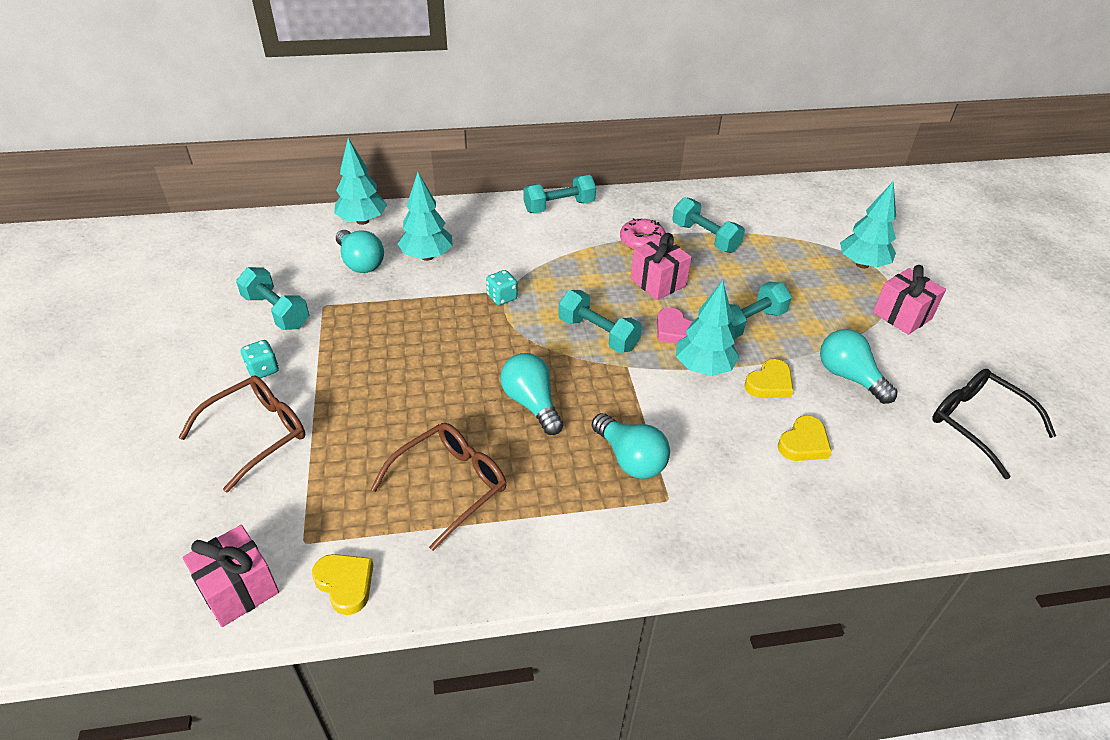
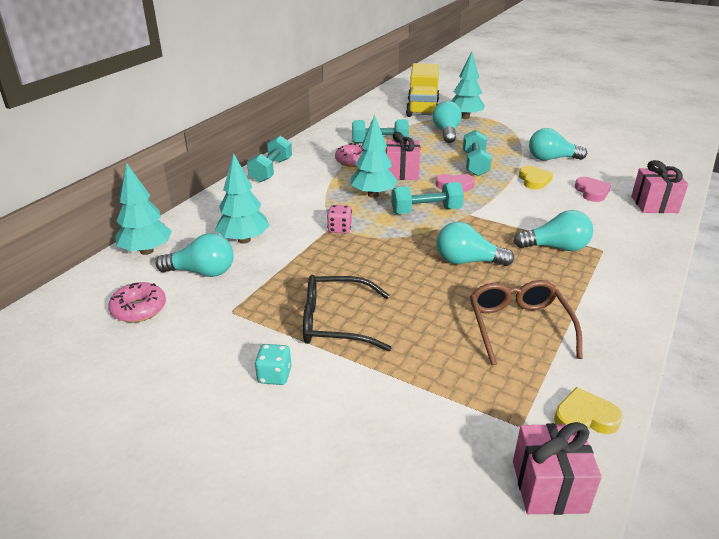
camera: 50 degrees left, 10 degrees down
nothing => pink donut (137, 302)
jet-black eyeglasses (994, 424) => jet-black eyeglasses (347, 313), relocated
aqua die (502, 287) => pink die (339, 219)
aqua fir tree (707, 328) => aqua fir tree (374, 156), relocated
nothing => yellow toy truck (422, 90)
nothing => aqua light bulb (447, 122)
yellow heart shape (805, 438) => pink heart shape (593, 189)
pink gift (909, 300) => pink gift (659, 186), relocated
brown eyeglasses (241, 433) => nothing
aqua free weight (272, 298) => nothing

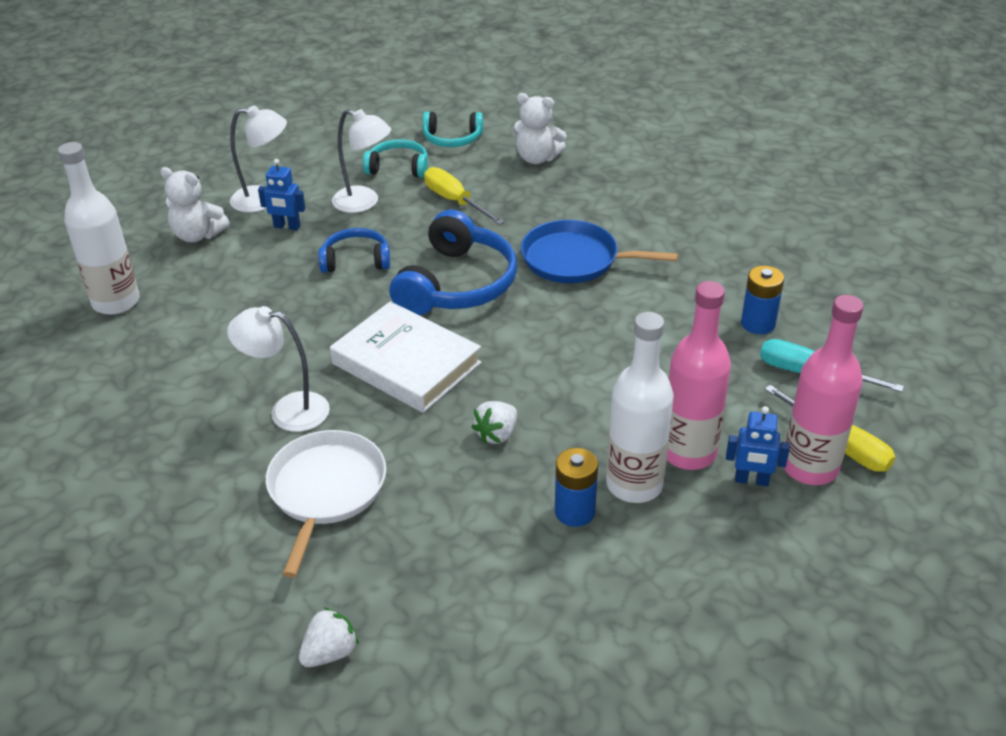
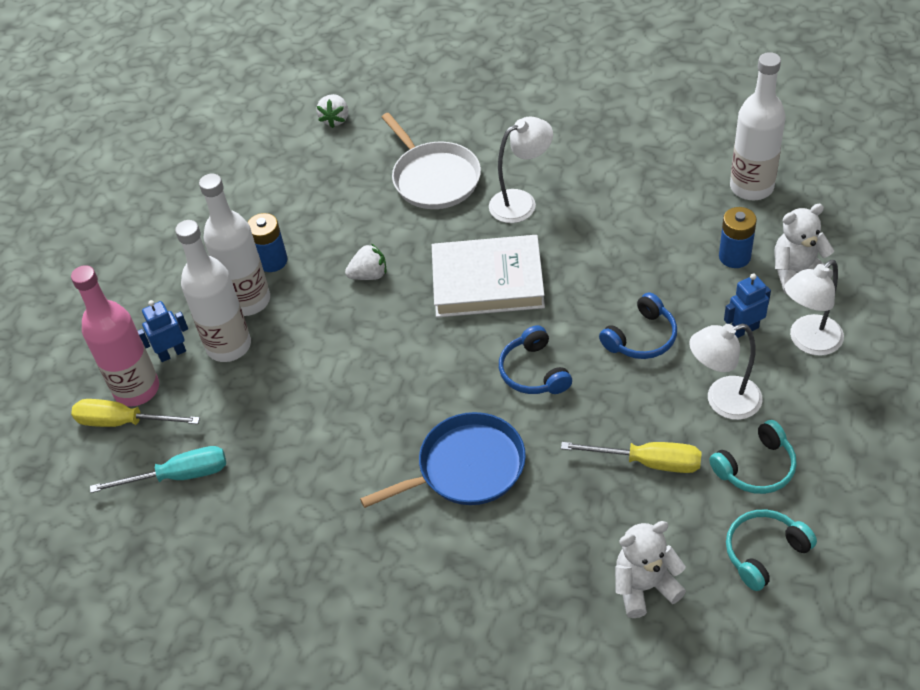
camera: 145 degrees right, 10 degrees up
pink flask (699, 375) => snow-white flask (213, 291)
snow-white berry (494, 422) => snow-white berry (365, 262), 75 degrees clockwise
blue headphones (453, 262) => blue headphones (535, 359), x0.56
blue power cell (762, 300) => blue power cell (738, 237), relocated

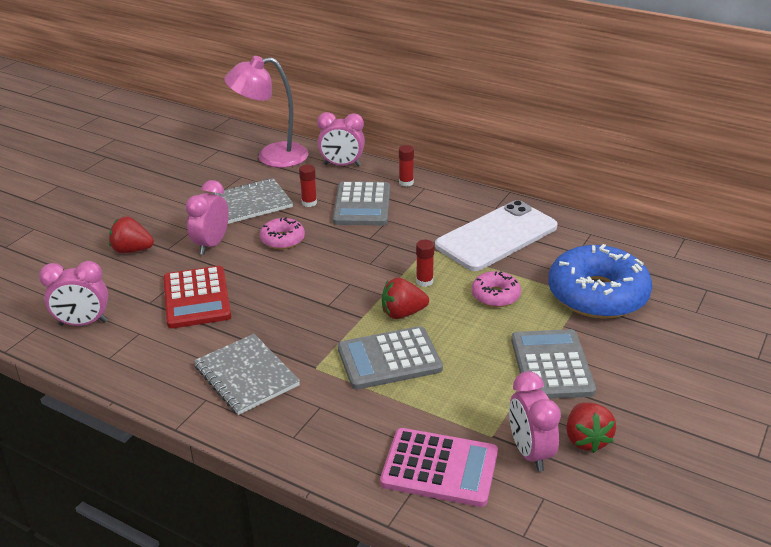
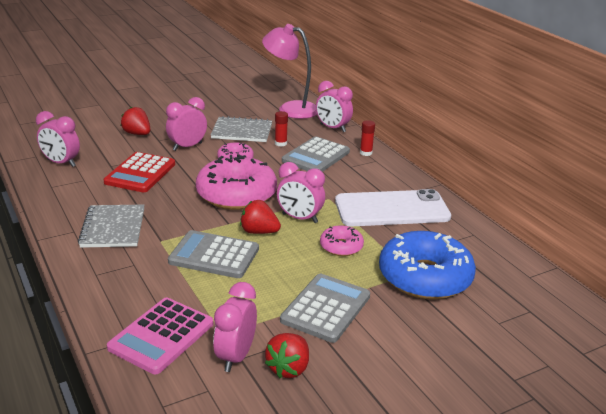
camera: 30 degrees right, 5 degrees down
pink calculator (439, 467) => pink calculator (160, 336), 75 degrees clockwise
nothing => pink donut (236, 182)
crimson glue stick (425, 263) => pink clock (301, 192)

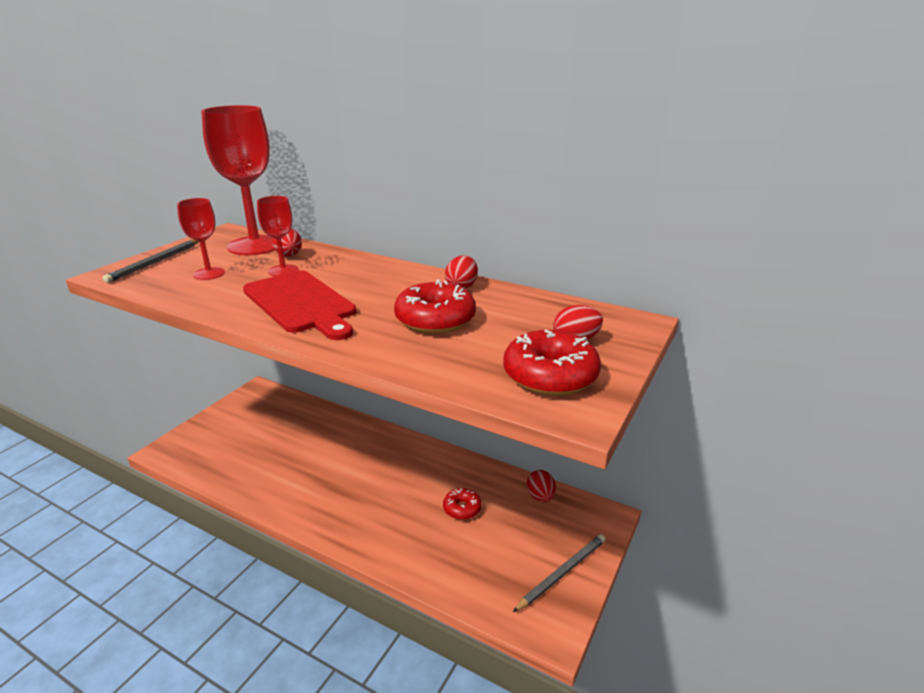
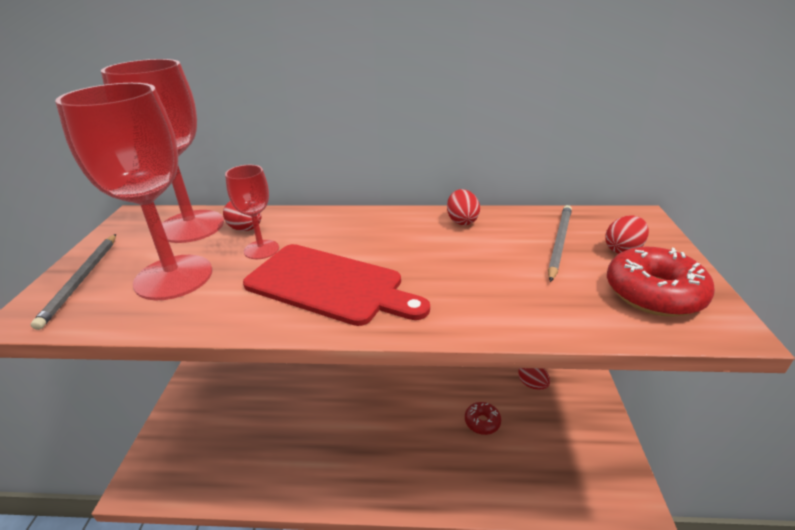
camera: 25 degrees left, 5 degrees up
crimson goblet (201, 239) => crimson goblet (133, 191), x1.97
grey lead pencil (559, 573) => grey lead pencil (560, 243), relocated
crimson donut (435, 306) => nothing

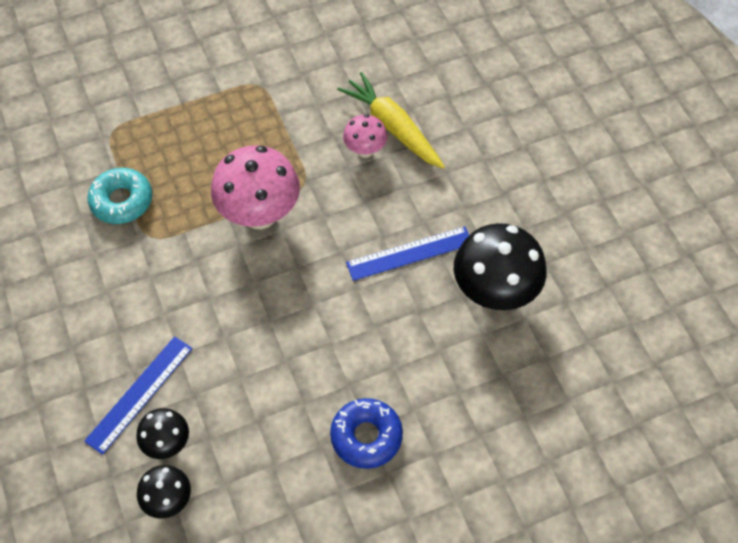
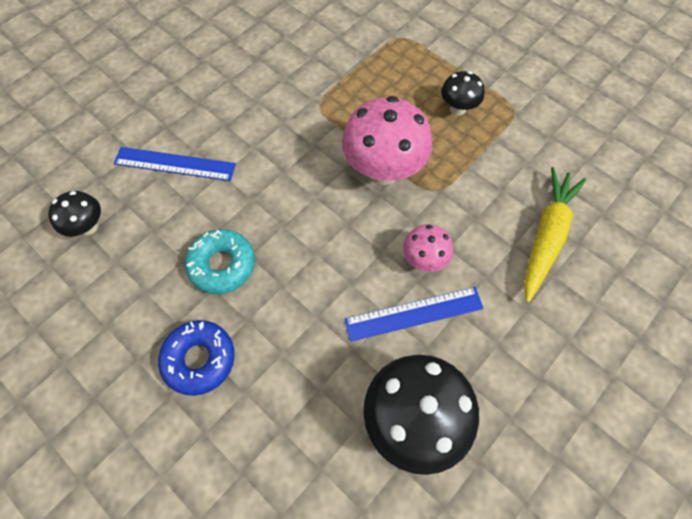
camera: 65 degrees right, 5 degrees up
aqua donut (120, 196) => aqua donut (220, 261), relocated
blue straightedge (407, 253) => blue straightedge (414, 314), 60 degrees counterclockwise
pink toadstool (365, 136) => pink toadstool (428, 248), relocated
jet-black toadstool (162, 433) => jet-black toadstool (463, 93), relocated

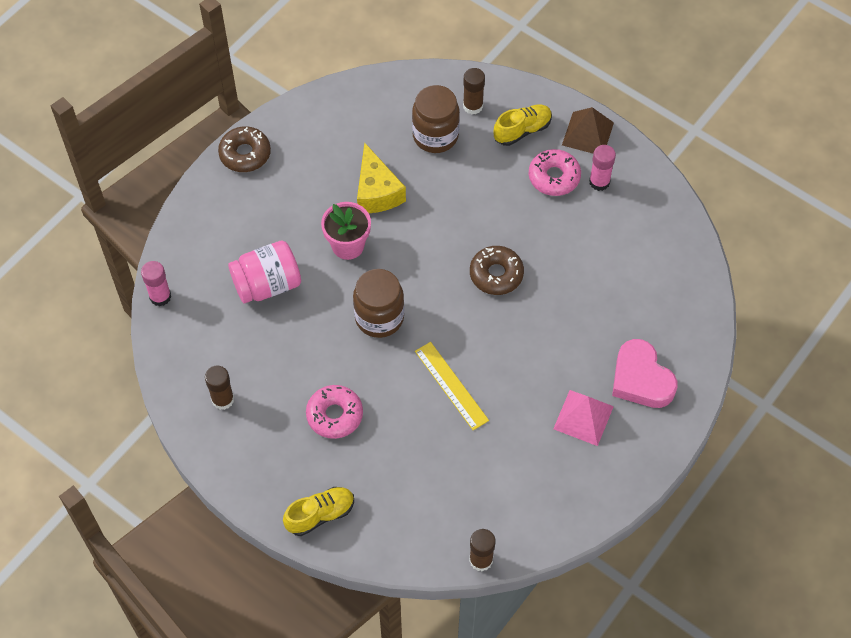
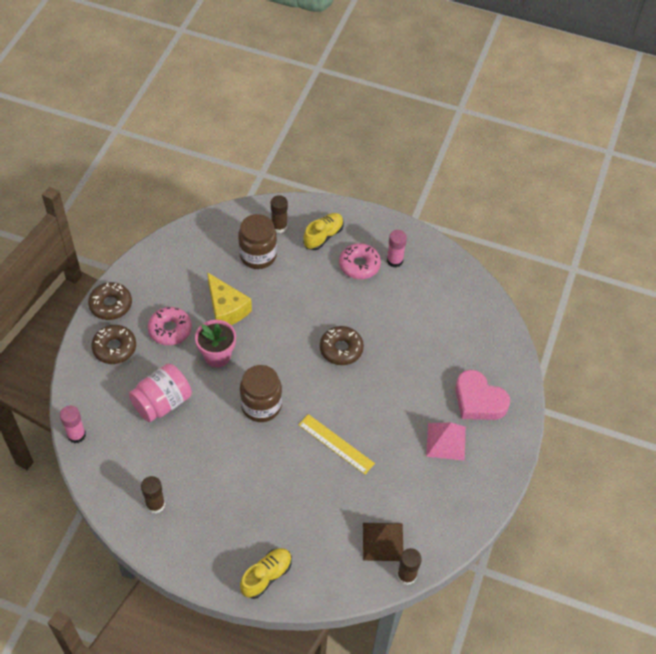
camera: 20 degrees left, 5 degrees down
nothing => brown donut (113, 344)
pink donut (334, 412) => pink donut (170, 326), relocated
brown solid pyramid (588, 130) => brown solid pyramid (383, 542), relocated

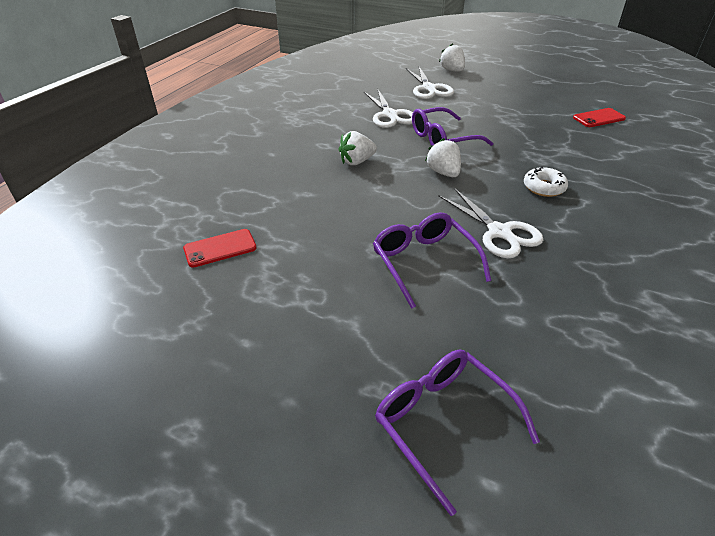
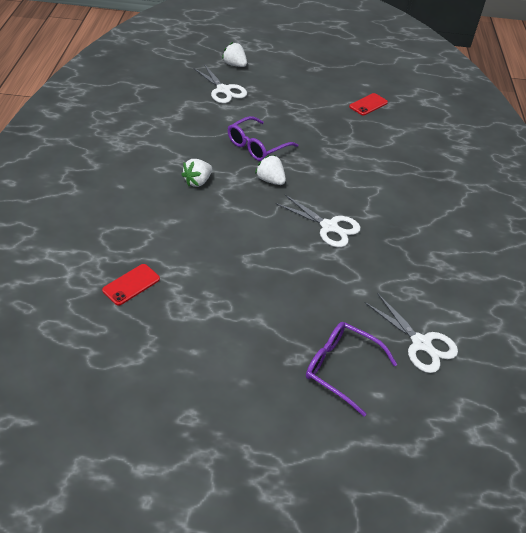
camera: 25 degrees left, 5 degrees up
snow-white pair of scissors (388, 109) => snow-white pair of scissors (411, 333), relocated
violet eyeglasses (432, 260) => nothing
snow-white donut (546, 181) => nothing

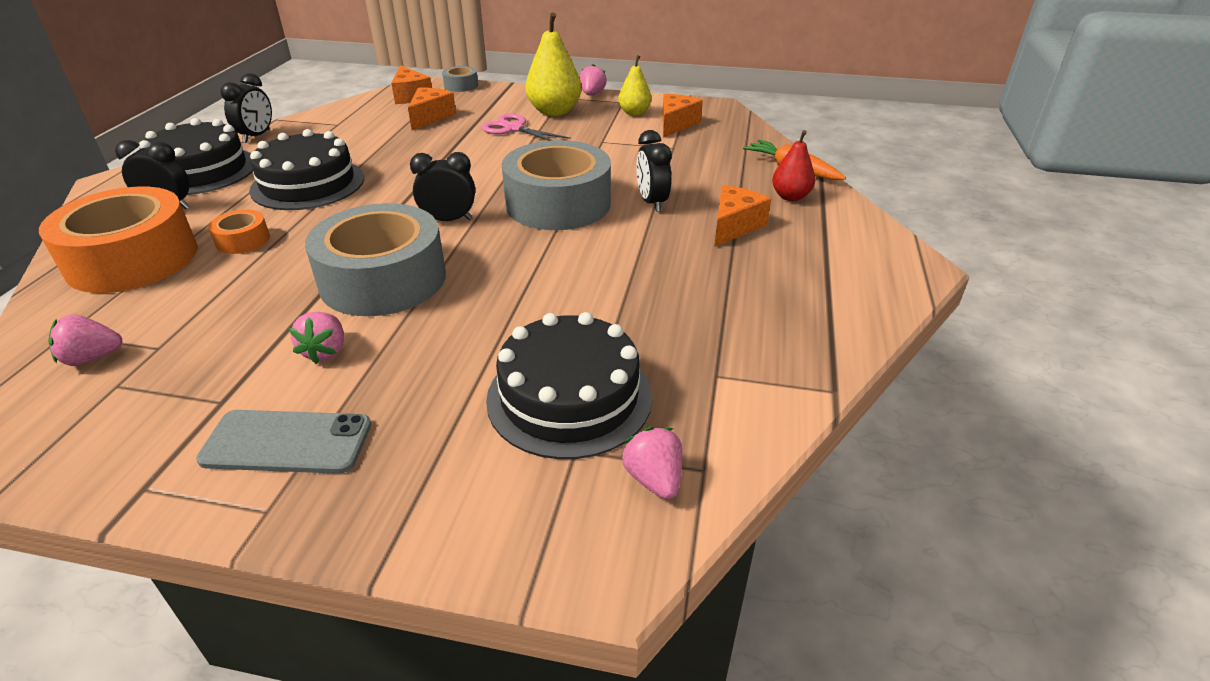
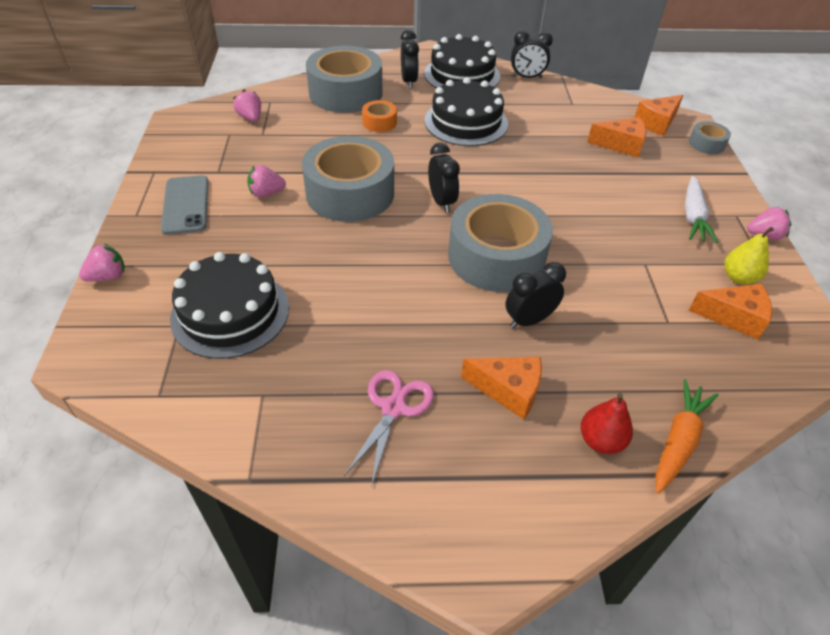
camera: 75 degrees right, 10 degrees up
pink berry (651, 463) => pink berry (102, 262), relocated
orange-coloured sticky tape (118, 240) => grey sticky tape (344, 79)
pink pair of scissors (526, 127) => pink pair of scissors (389, 429), relocated
yellow pear (553, 64) => snow-white toy carrot (701, 209)

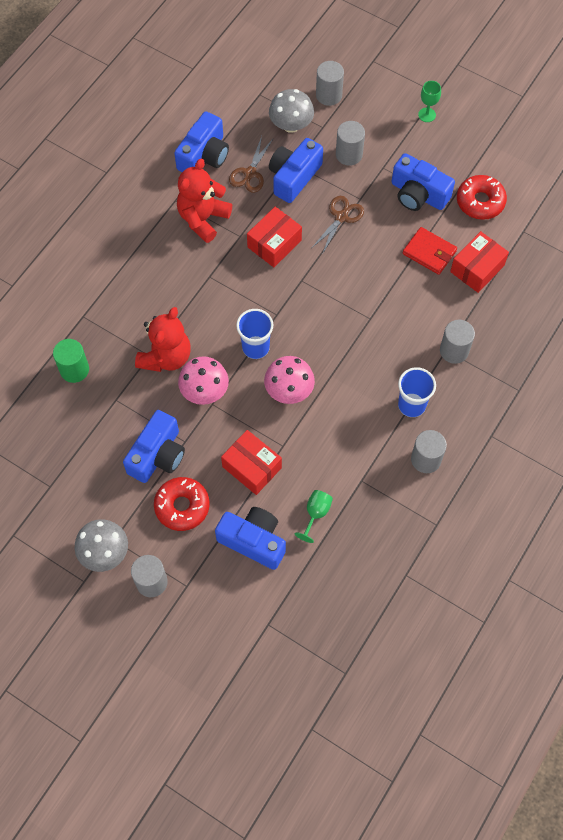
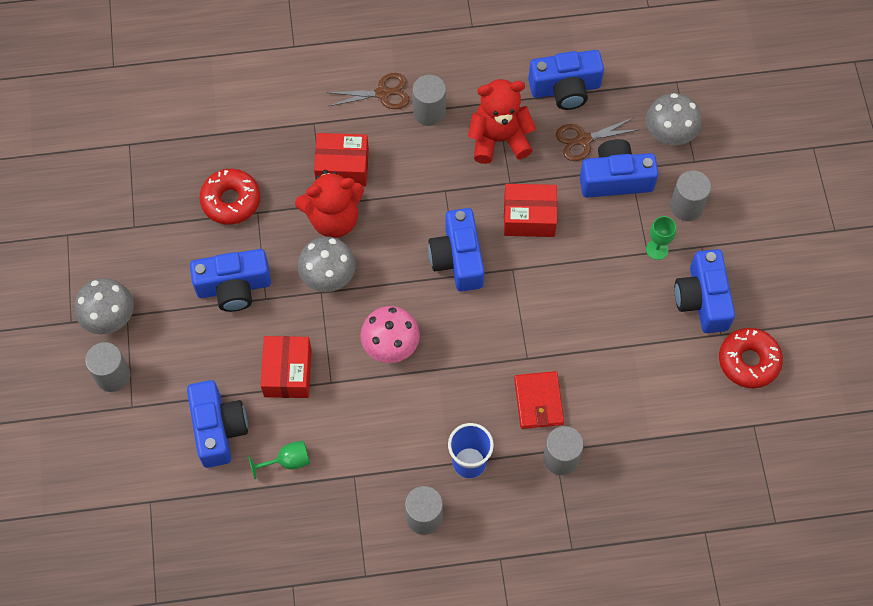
camera: 50 degrees right, 0 degrees up
crimson donut (182, 504) => crimson donut (230, 197), relocated
pink toadstool (203, 380) => grey toadstool (327, 264)
crimson package (479, 262) => crimson package (341, 159), relocated
brown pair of scissors (338, 225) => brown pair of scissors (368, 91), relocated
grey cylinder shape (330, 83) => grey cylinder shape (429, 100), relocated
nothing => blue photo camera (456, 250)
crimson wallet (430, 251) => crimson wallet (539, 400), relocated
emerald goblet (429, 101) => emerald goblet (661, 238), relocated
emerald cylinder shape (71, 361) => nothing
blue tumbler (254, 334) => nothing

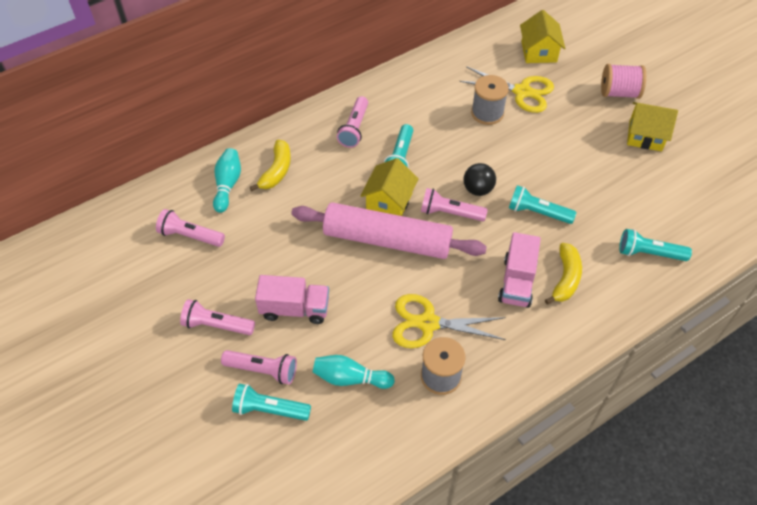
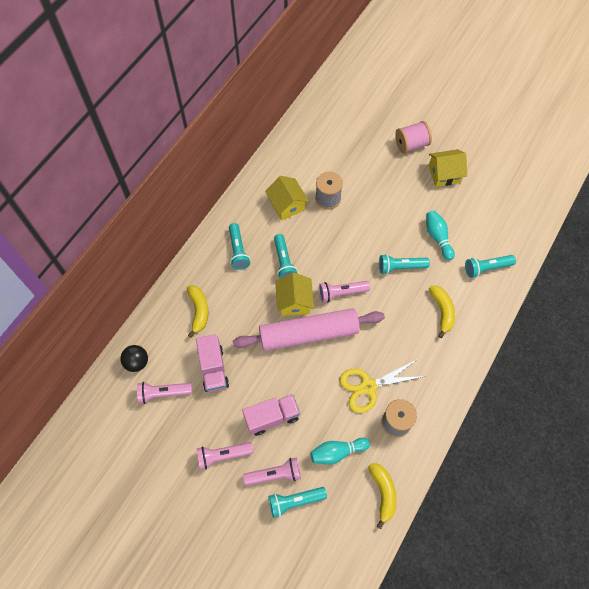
camera: 25 degrees left, 10 degrees up
jet-black ball (479, 179) => jet-black ball (134, 358), relocated
pink toy truck (519, 270) => pink toy truck (212, 363), relocated
pink torch (352, 122) => aqua torch (239, 246)
yellow cottage (542, 36) => yellow cottage (287, 198), relocated
nothing => yellow banana fruit (382, 496)
aqua bowling pin (227, 180) => aqua bowling pin (440, 235), relocated
yellow pair of scissors (506, 89) => nothing

